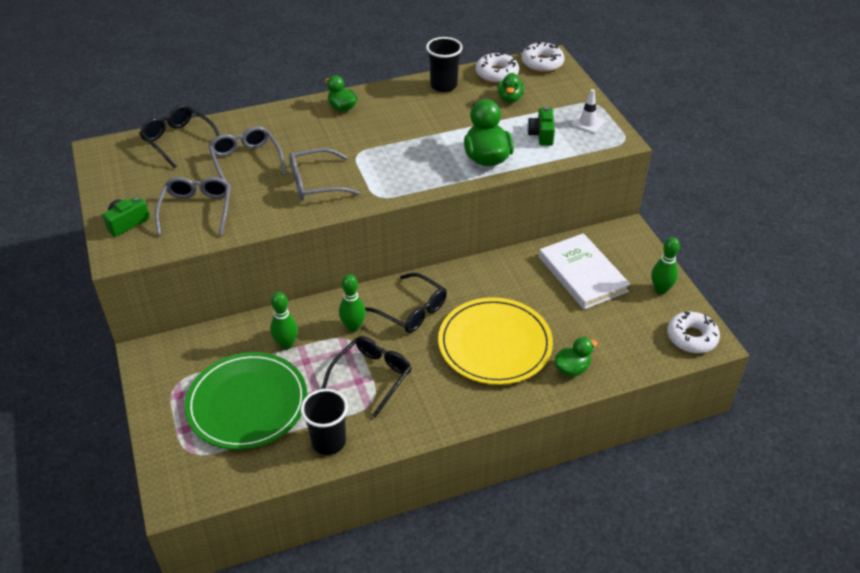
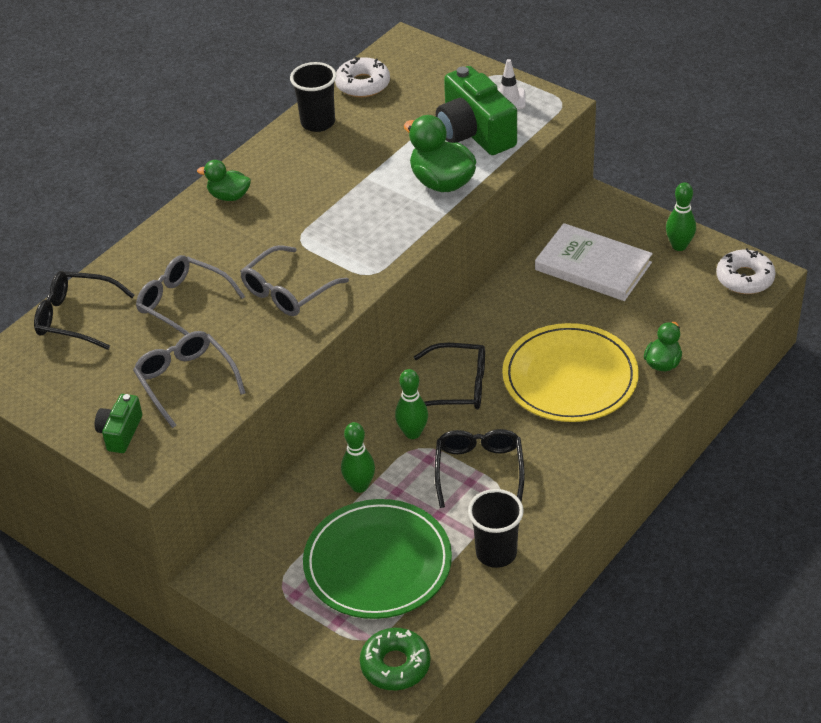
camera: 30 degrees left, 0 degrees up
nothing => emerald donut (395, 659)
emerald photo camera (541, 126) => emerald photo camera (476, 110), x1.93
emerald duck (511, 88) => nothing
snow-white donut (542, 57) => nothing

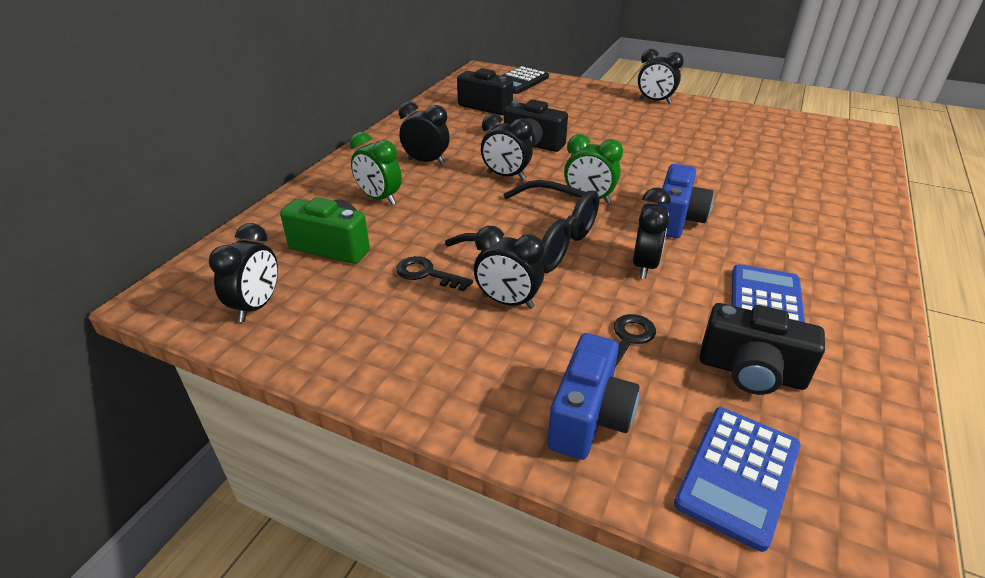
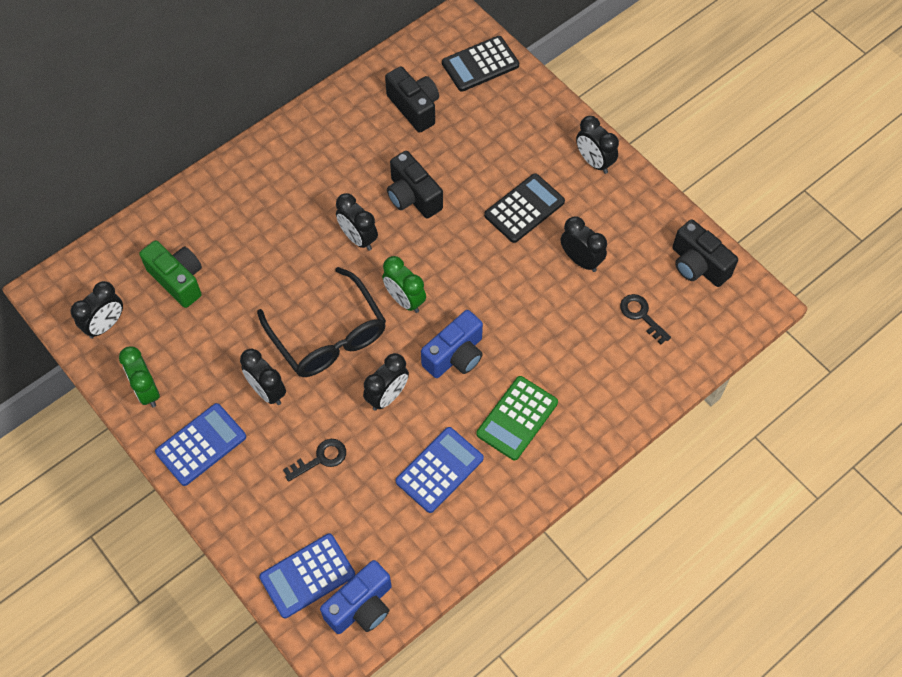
camera: 25 degrees right, 25 degrees up
emerald clock (376, 168) => emerald clock (139, 376), relocated
nothing => blue calculator (200, 444)
blue photo camera (594, 396) => blue photo camera (355, 597), relocated
nothing => emerald calculator (517, 418)
nothing => jet-black calculator (524, 208)
jet-black clock (424, 133) => jet-black clock (584, 244), relocated
jet-black key (434, 273) => jet-black key (645, 319), relocated
jet-black photo camera (762, 349) => jet-black photo camera (705, 253), relocated

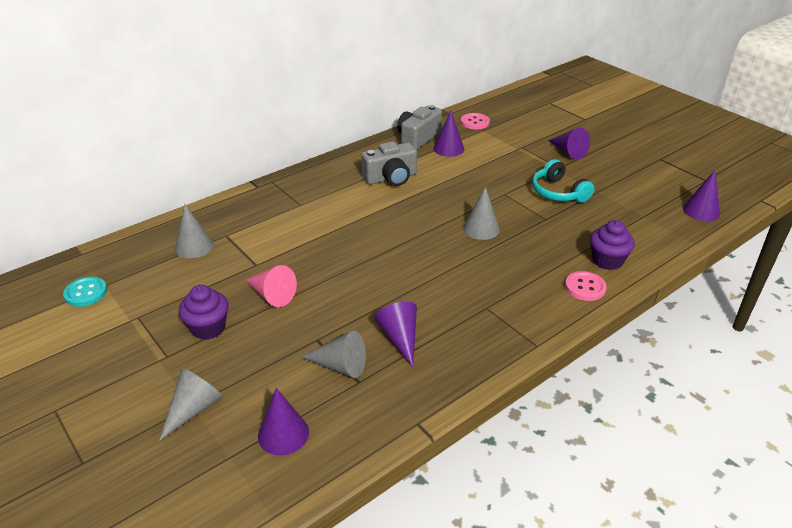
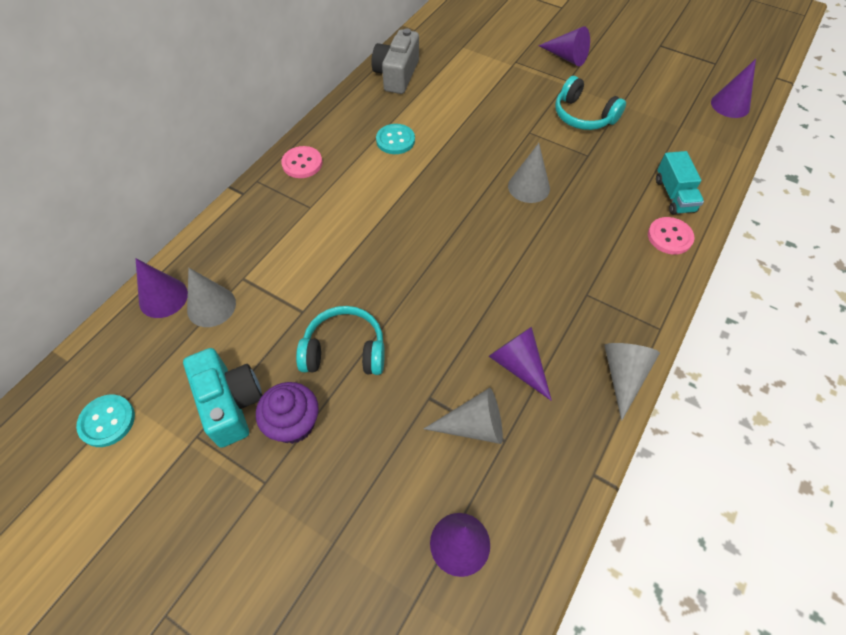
camera: 20 degrees left, 20 degrees up
violet solid cone (448, 134) => violet solid cone (161, 288), relocated
nothing => aqua photo camera (222, 398)
pink sewing button (475, 121) => pink sewing button (301, 162), relocated
pink solid cone (271, 286) => aqua headphones (340, 340)
grey photo camera (389, 163) => aqua sewing button (395, 139)
grey solid cone (191, 404) => grey solid cone (632, 382), relocated
violet cupcake (612, 245) => aqua toy truck (680, 183)

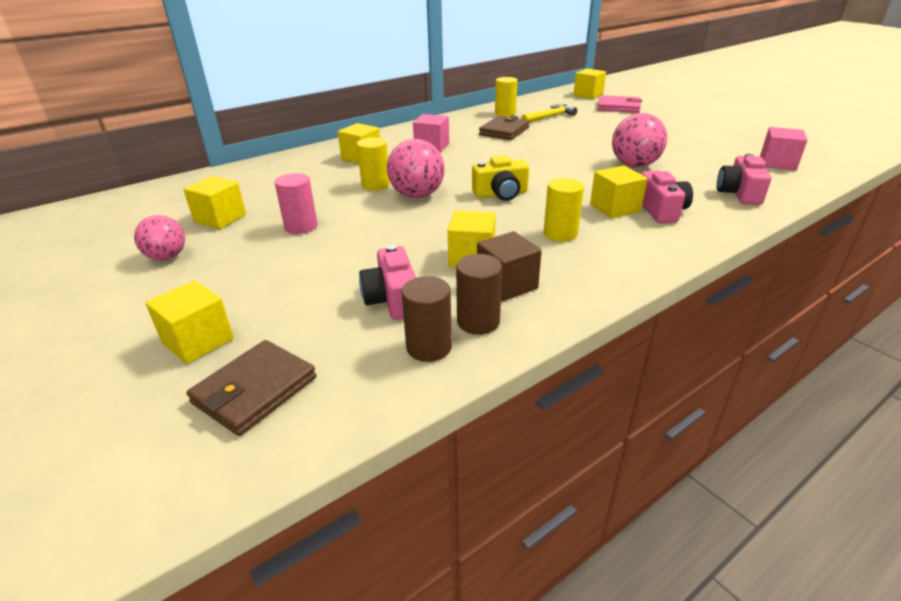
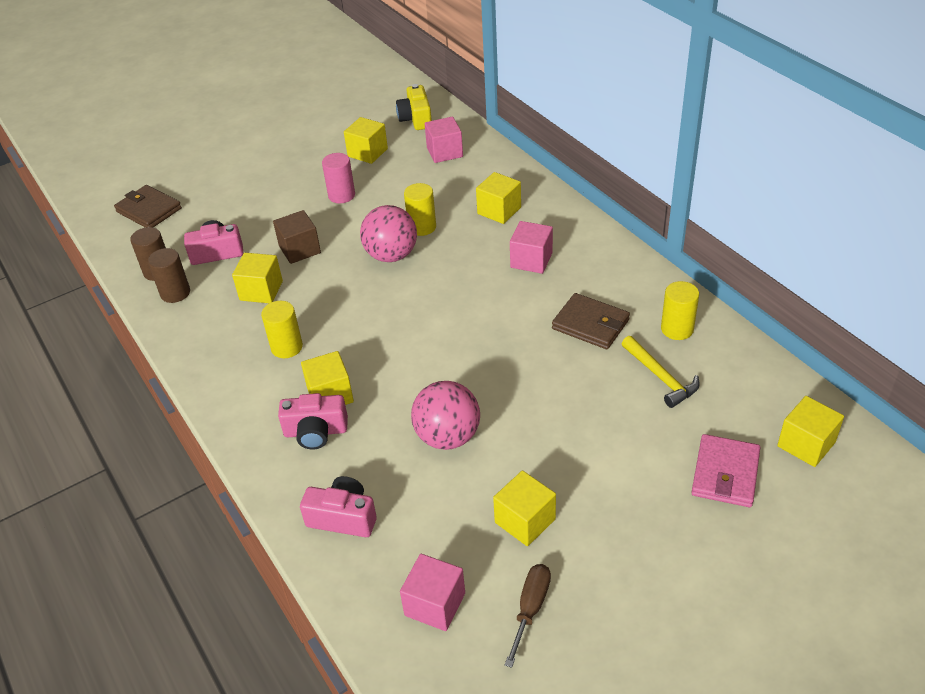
camera: 95 degrees right, 10 degrees up
brown solid cube (509, 266) => brown solid cube (297, 237), relocated
yellow photo camera (500, 178) => yellow photo camera (414, 107), relocated
nothing => pink solid cube (444, 140)
yellow solid cube (189, 322) => yellow solid cube (524, 508), relocated
nothing => brown screwdriver (528, 616)
pink ball (159, 237) => nothing

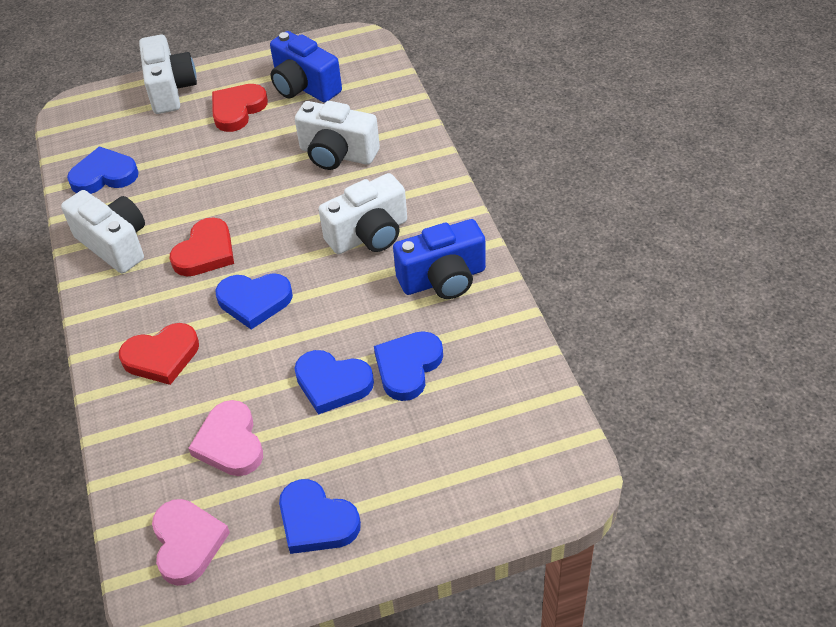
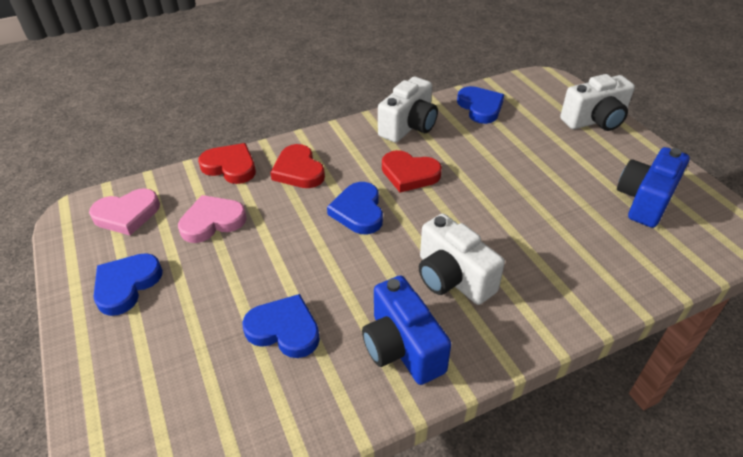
camera: 80 degrees right, 5 degrees down
crimson heart shape (240, 108) => crimson heart shape (227, 163), relocated
blue heart shape (334, 382) => nothing
snow-white photo camera (337, 135) => nothing

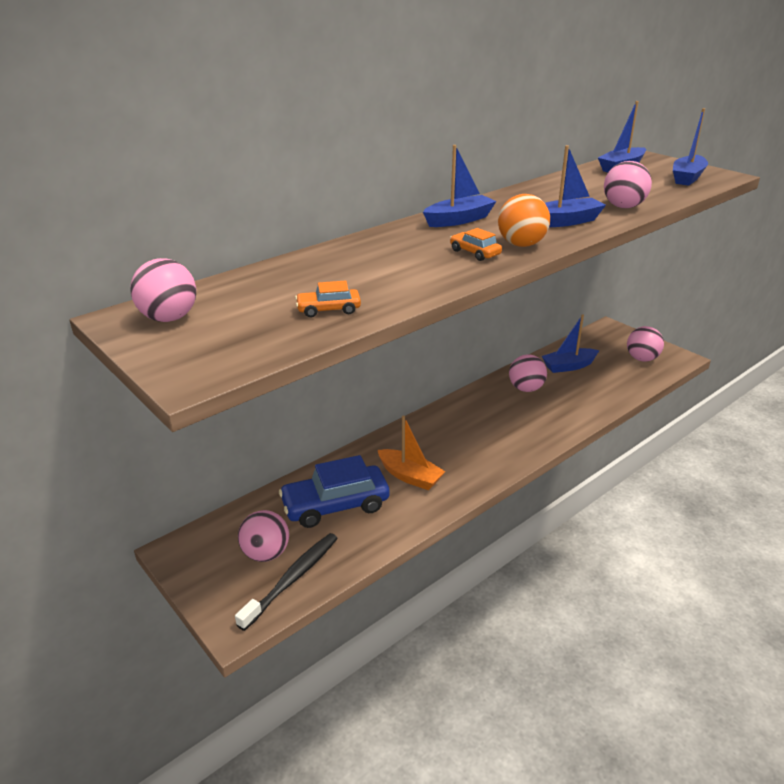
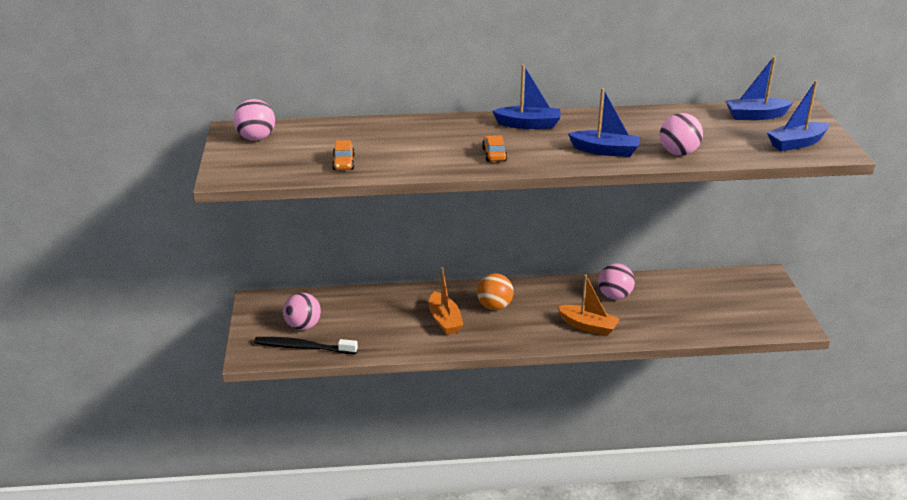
camera: 35 degrees right, 0 degrees up
jet-black tooth brush (286, 582) => jet-black tooth brush (306, 345), 150 degrees counterclockwise
orange-coloured automobile (328, 298) => orange-coloured automobile (343, 155), 120 degrees counterclockwise
orange-coloured ball (524, 220) => orange-coloured ball (495, 291), relocated
nothing => orange-coloured sailboat (588, 305)
blue automobile (334, 491) => nothing
blue sailboat (570, 343) => nothing
pink ball (645, 343) => nothing

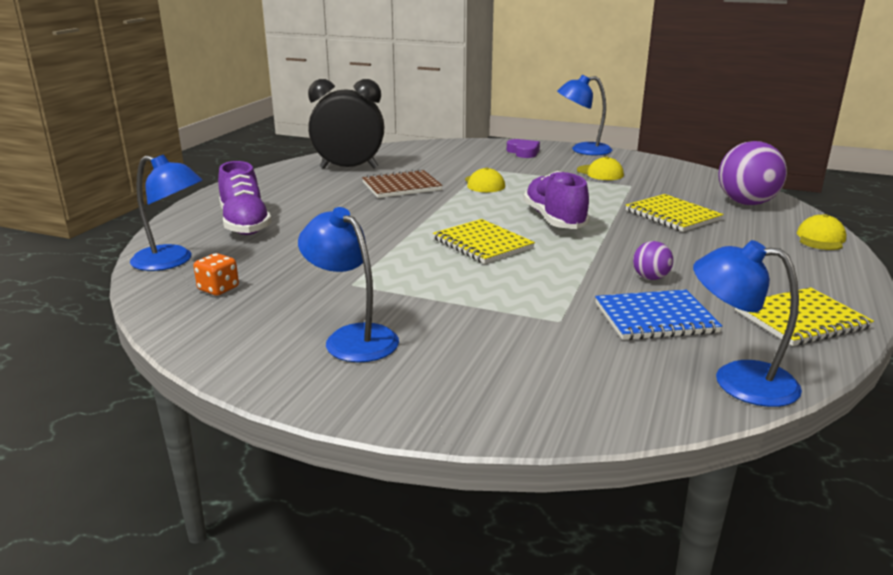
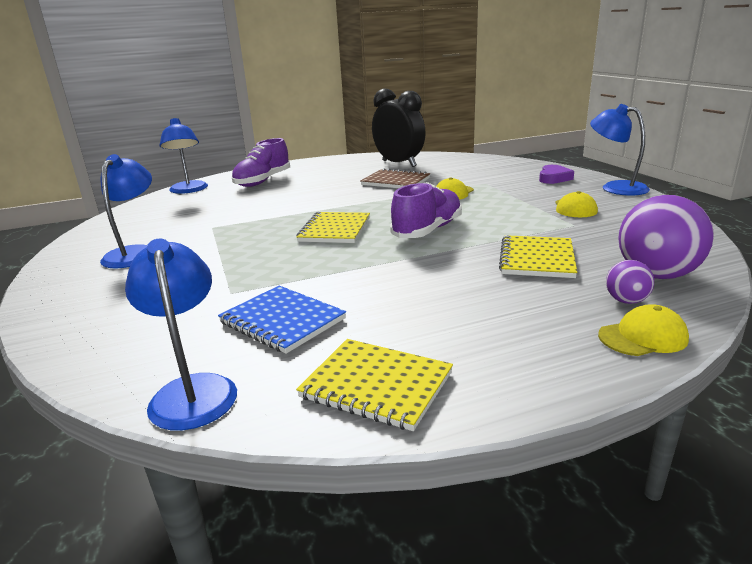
camera: 50 degrees right, 0 degrees up
violet ball (653, 260) => violet ball (630, 282), relocated
orange-coloured die (216, 274) => nothing

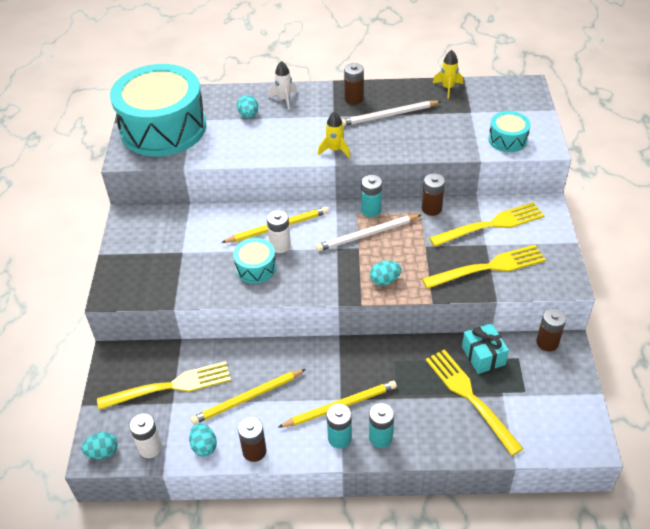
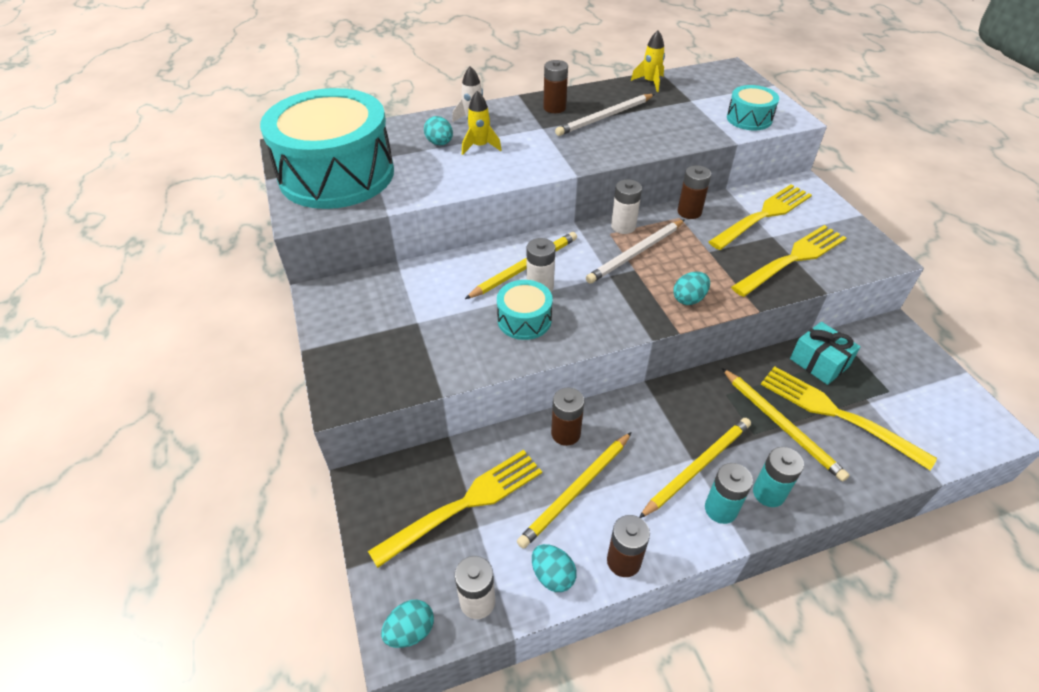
camera: 20 degrees left, 0 degrees up
yellow spaceship (334, 134) => yellow spaceship (482, 123), relocated
brown power cell (551, 330) => brown power cell (567, 417), relocated
aqua power cell (371, 196) => snow-white power cell (626, 206)
nothing => yellow lead pencil (785, 425)

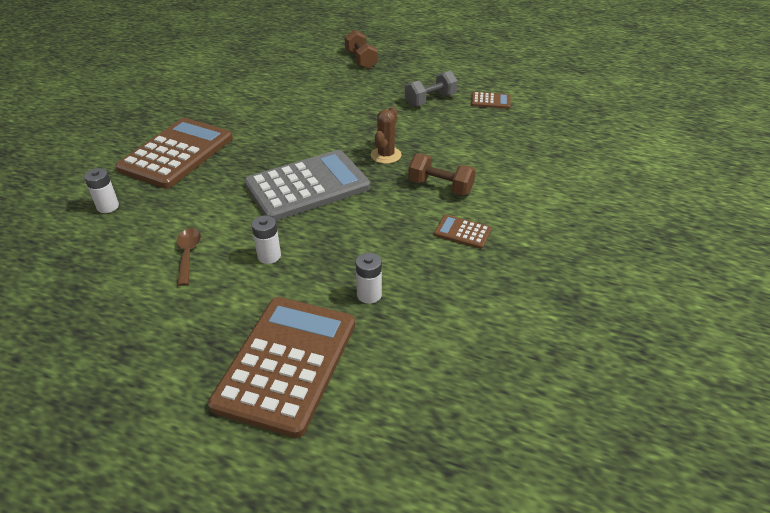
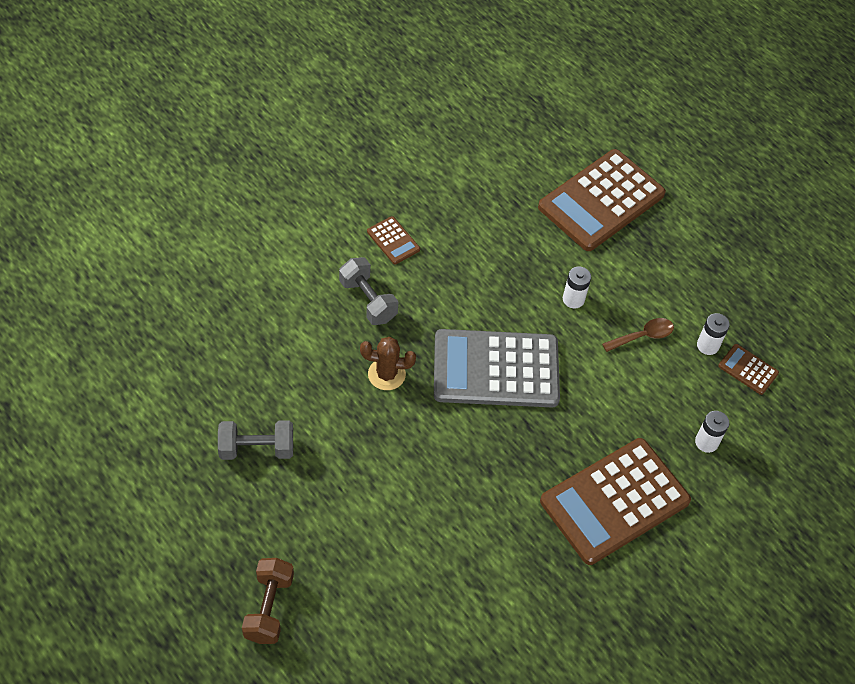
camera: 155 degrees left, 15 degrees up
brown free weight (442, 175) => grey free weight (369, 291)
brown saguaro cactus (386, 135) => brown saguaro cactus (388, 363), 45 degrees clockwise
brown teaspoon (189, 257) => brown teaspoon (638, 335), 135 degrees counterclockwise
snow-white power cell (368, 278) => snow-white power cell (713, 334), relocated
brown calculator (491, 100) => brown calculator (748, 369), relocated

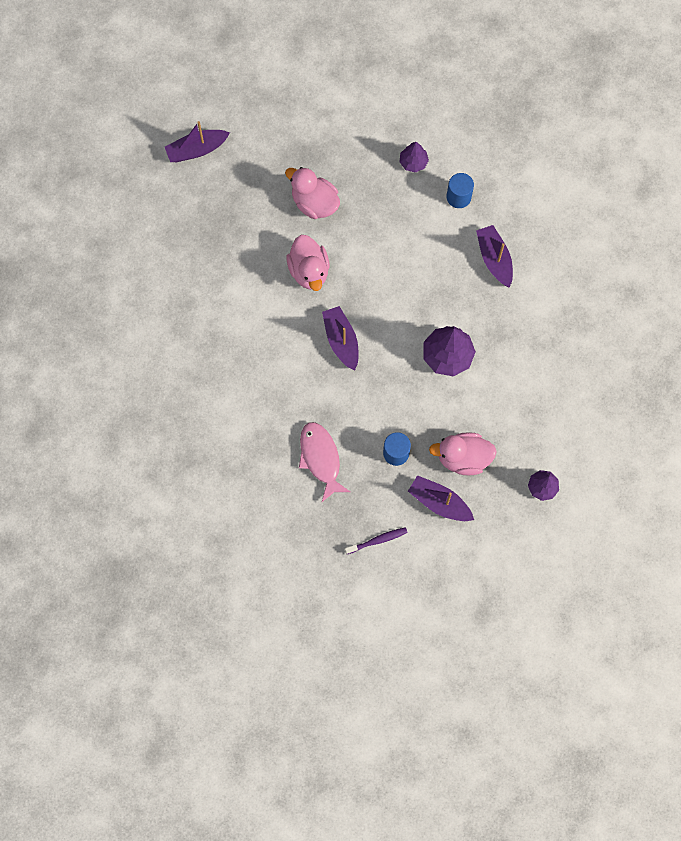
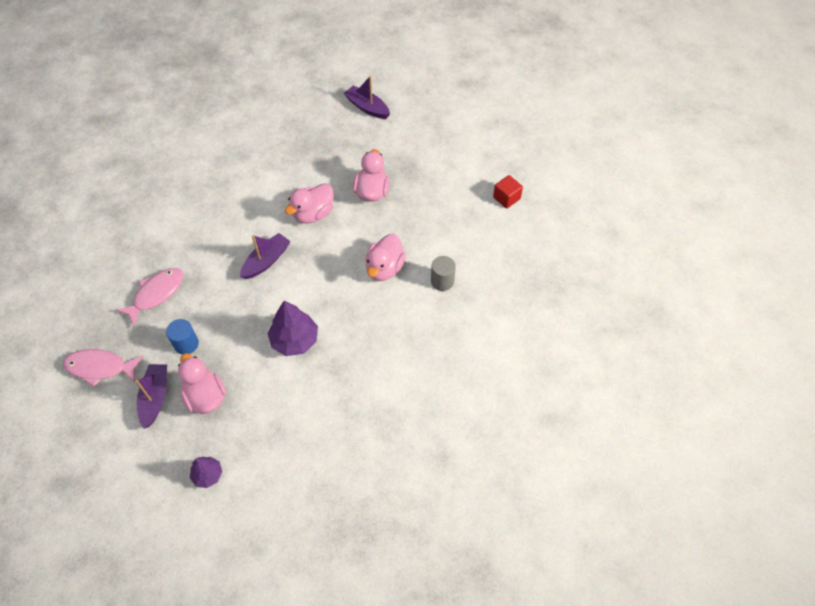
camera: 60 degrees right, 15 degrees down
violet tooth brush (376, 540) => pink fish (103, 368)
nothing => pink duck (385, 257)
blue cylinder shape (460, 190) => grey cylinder shape (443, 273)
nothing => crimson solid cube (508, 191)
violet fir tree (414, 157) => nothing
violet sailboat (494, 256) => nothing

